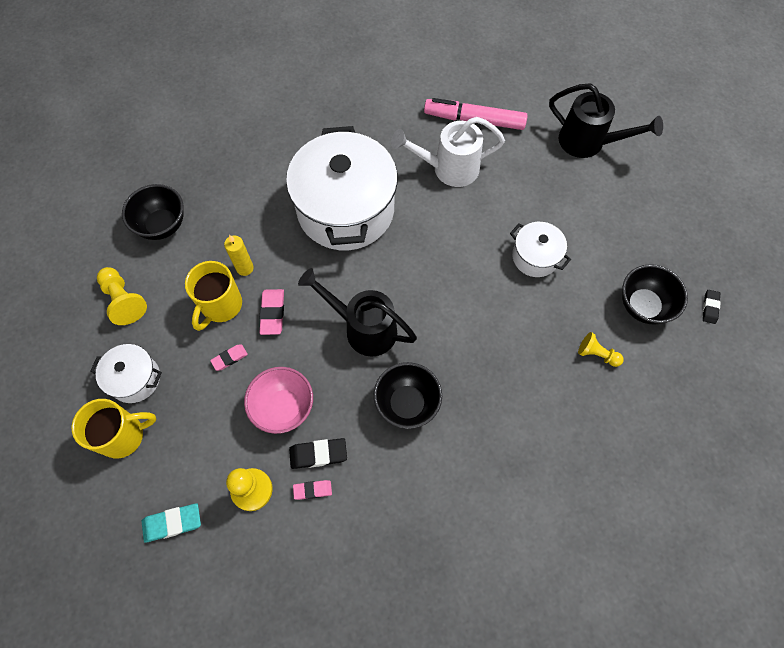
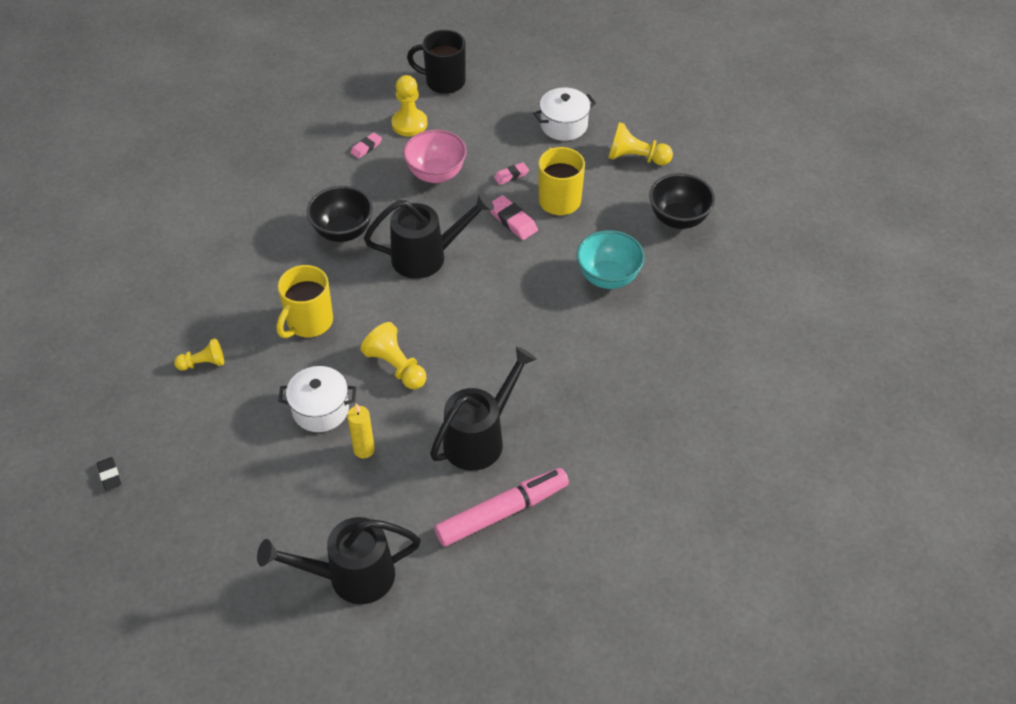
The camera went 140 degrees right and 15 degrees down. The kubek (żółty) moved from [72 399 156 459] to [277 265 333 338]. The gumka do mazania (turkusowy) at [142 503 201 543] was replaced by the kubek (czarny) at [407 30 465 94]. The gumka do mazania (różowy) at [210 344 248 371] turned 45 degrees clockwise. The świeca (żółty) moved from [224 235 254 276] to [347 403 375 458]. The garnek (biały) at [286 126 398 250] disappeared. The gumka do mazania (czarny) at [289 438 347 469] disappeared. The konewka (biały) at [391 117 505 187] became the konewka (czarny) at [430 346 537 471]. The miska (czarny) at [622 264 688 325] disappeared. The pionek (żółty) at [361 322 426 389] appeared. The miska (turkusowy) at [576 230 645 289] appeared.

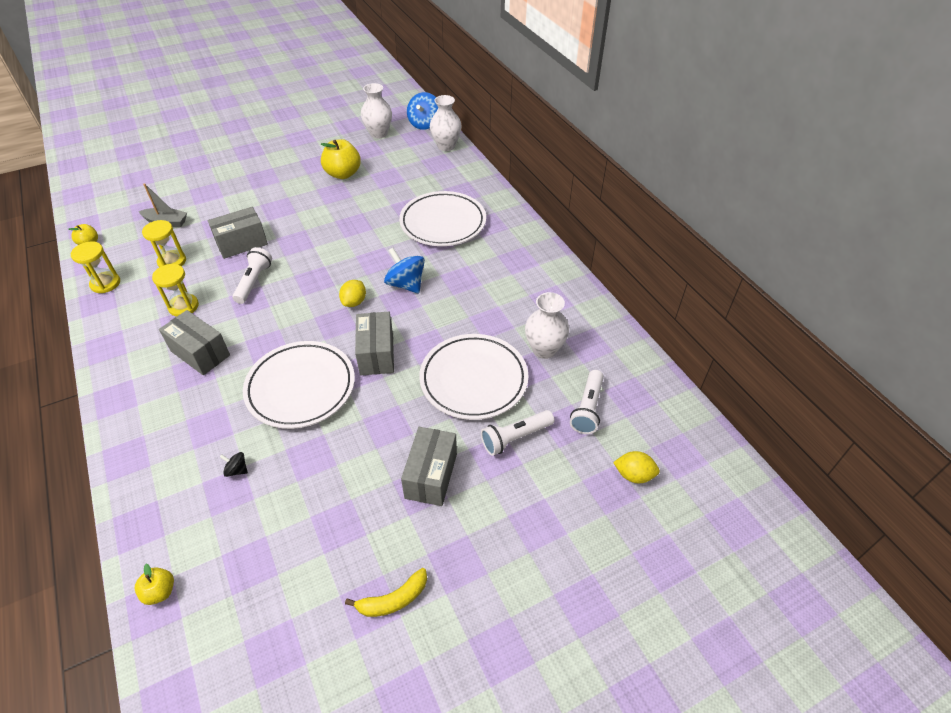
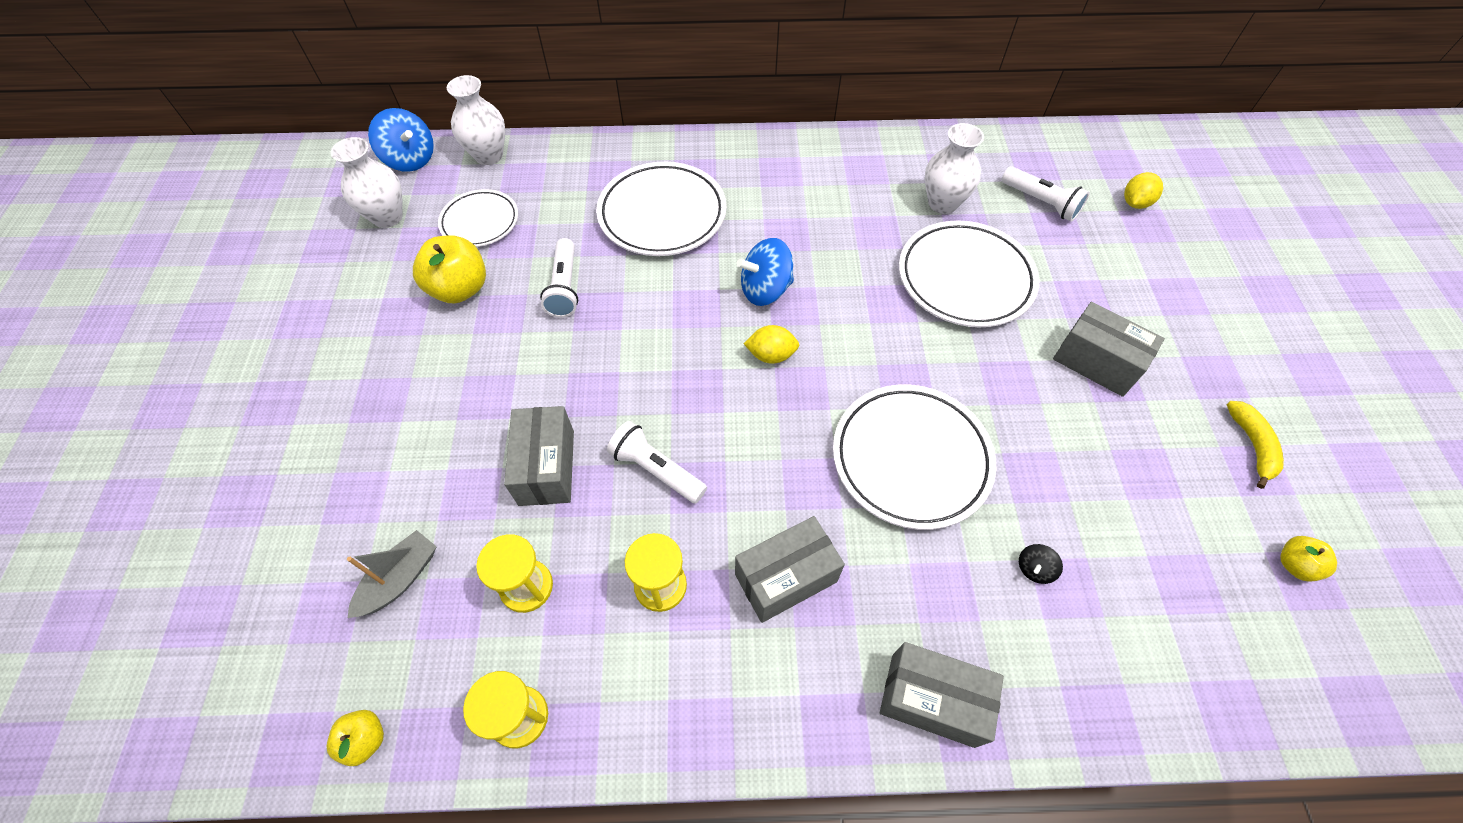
The camera went 65 degrees left and 10 degrees up. The jabłko (żółty) moved from [135 564 174 605] to [1280 536 1337 582]. The cytryna (żółty) at [339 280 366 307] turned 45 degrees counterclockwise. The pudełko (szary) moved from [355 312 394 375] to [880 642 1004 748]. The latarka (biały) moved from [481 410 554 456] to [540 238 578 318]. The talerz (biały) at [438 189 518 247] appeared.

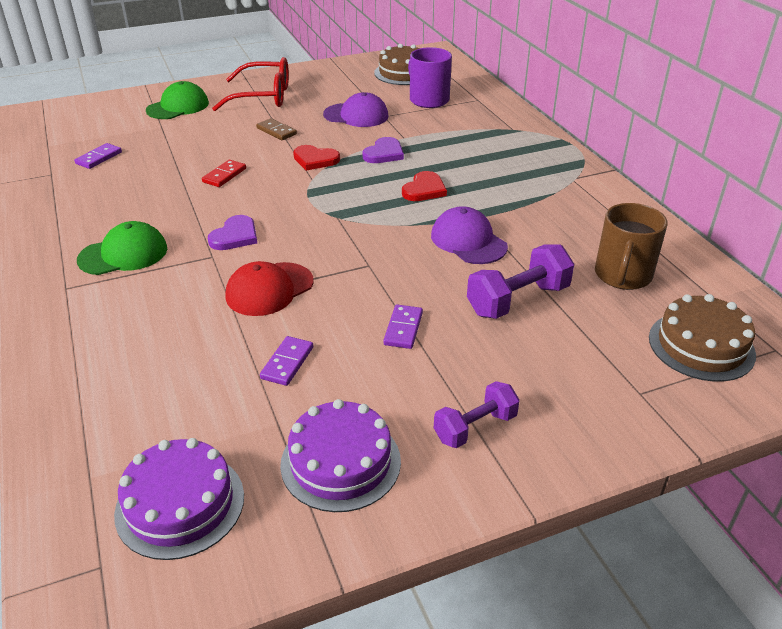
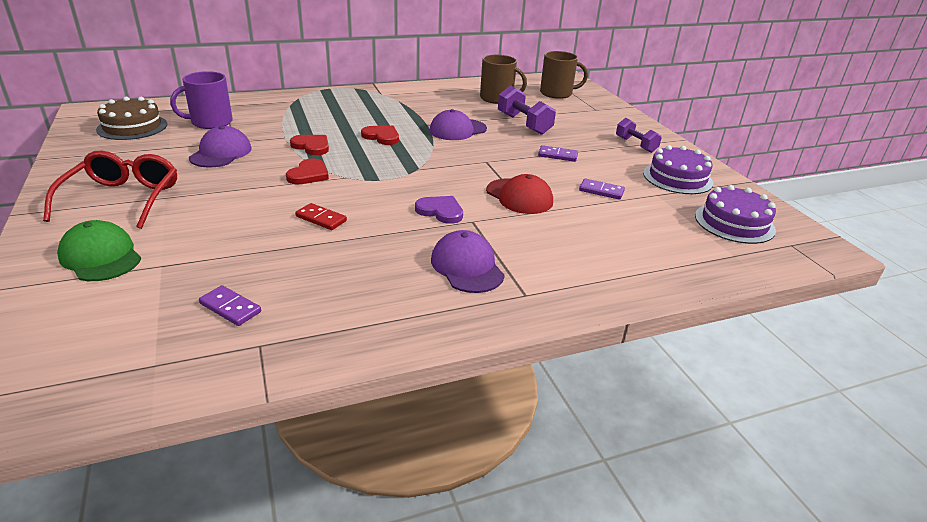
The camera went 90 degrees left and 5 degrees down. The czapka (zielony) at [77 221 167 275] became the czapka (fioletowy) at [431 230 505 293]. The kostka domina (brązowy) at [256 118 297 140] disappeared. The serce (fioletowy) at [362 137 404 163] became the serce (czerwony) at [290 135 329 155]. The tort (brązowy) at [649 294 756 382] was replaced by the kubek (brązowy) at [540 51 588 99].

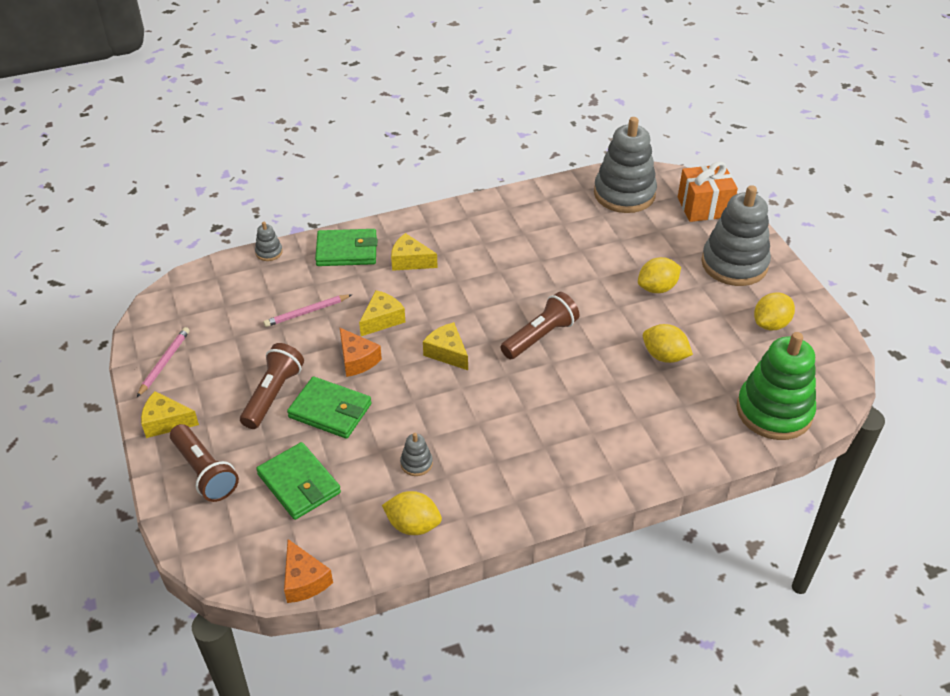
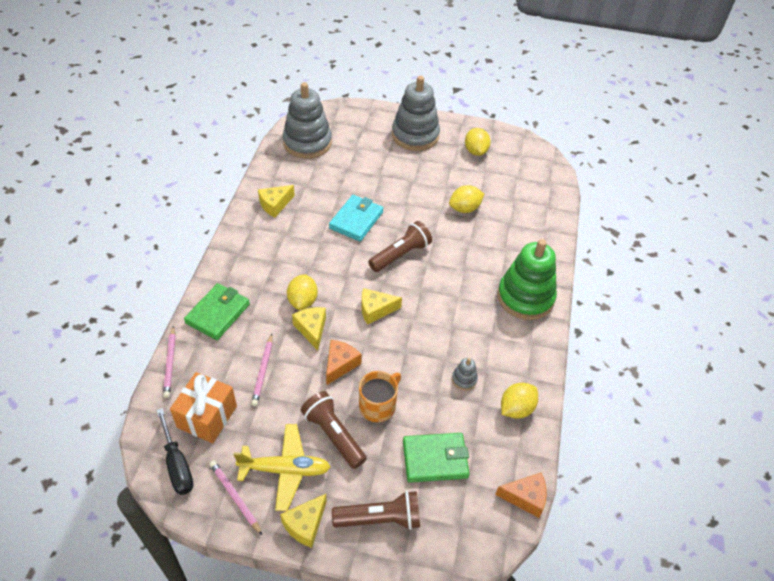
The camera went 60 degrees left and 5 degrees up. The zabawka nakładanka (szary) at [255 222 283 261] was replaced by the ołówek (różowy) at [163 326 176 398]. The portfel (zielony) at [287 376 372 439] was replaced by the kubek (pomarańczowy) at [359 371 401 422]. The ser (pomarańczowy) at [340 328 382 377] turned 60 degrees counterclockwise. The ser (żółty) moved from [391 233 438 271] to [258 185 295 217]. The latarka (brązowy) at [500 292 580 359] turned 60 degrees clockwise. The cytryna (żółty) moved from [638 257 681 293] to [287 274 318 310]. The prezent (pomarańczowy) moved from [678 161 738 222] to [170 372 237 443]. The zabawka nakładanka (zielony) moved from [737 332 816 440] to [497 239 557 320]. The śrubokręt (czarny) at [156 408 193 495] appeared. The samolot (żółty) at [234 424 331 511] appeared. The portfel (turkusowy) at [329 195 383 242] appeared.

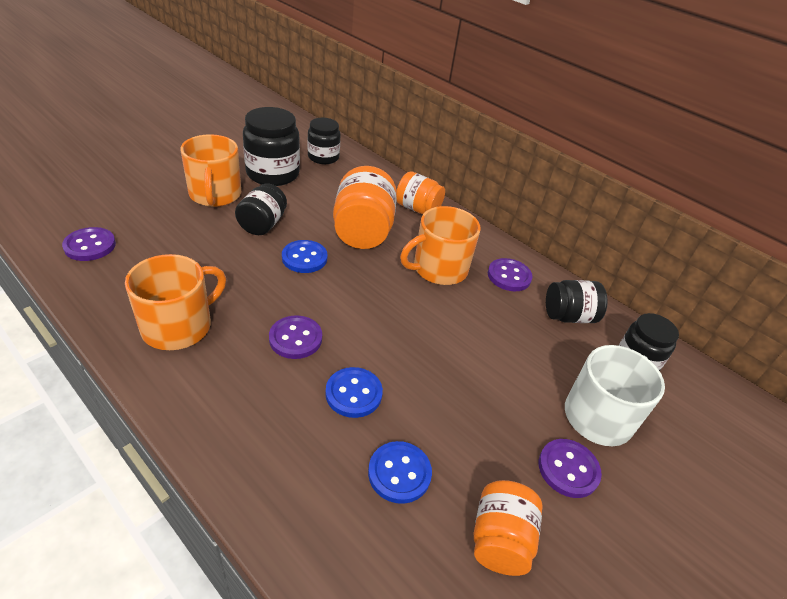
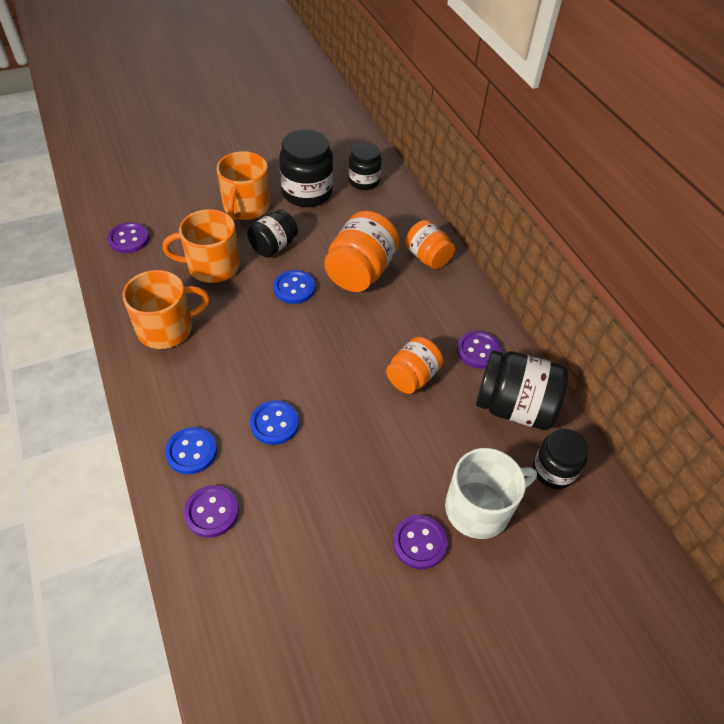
The camera went 25 degrees right and 10 degrees up. The guzik (fioletowy) moved from [269 315 322 359] to [184 485 239 538]. The guzik (niebieski) moved from [368 441 432 504] to [165 427 217 474]. The kubek (pomarańczowy) moved from [400 206 481 285] to [162 209 240 283]. The słoik (pomarańczowy) moved from [474 480 543 576] to [386 337 443 394]. The słoik (czarny) at [546 280 608 323] changed to 1.57 times the size.

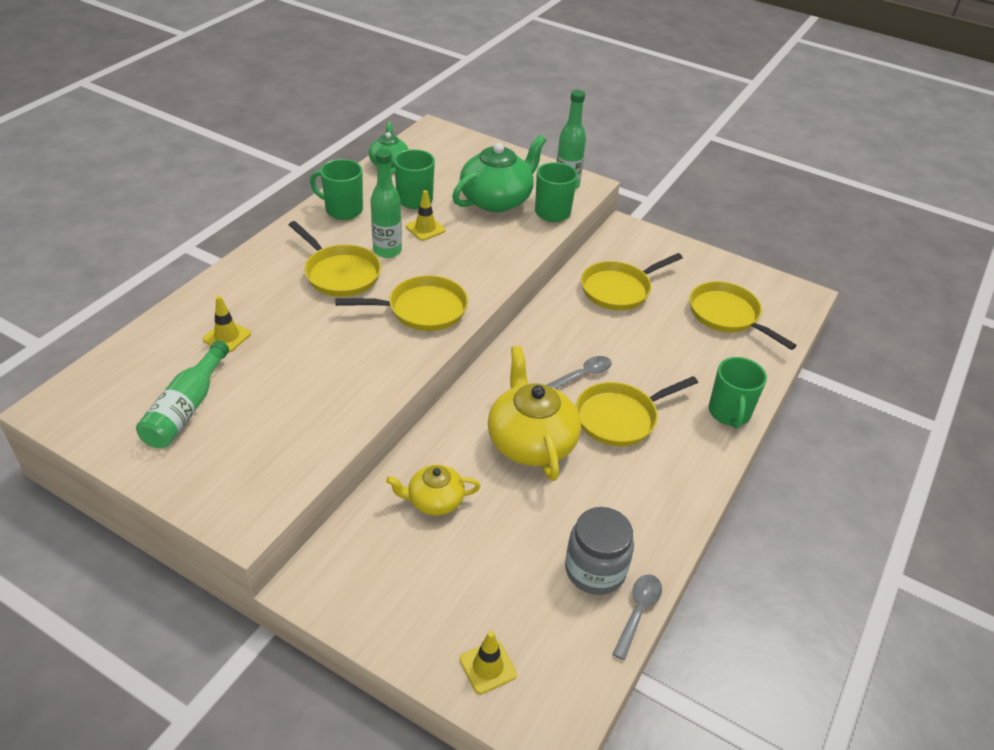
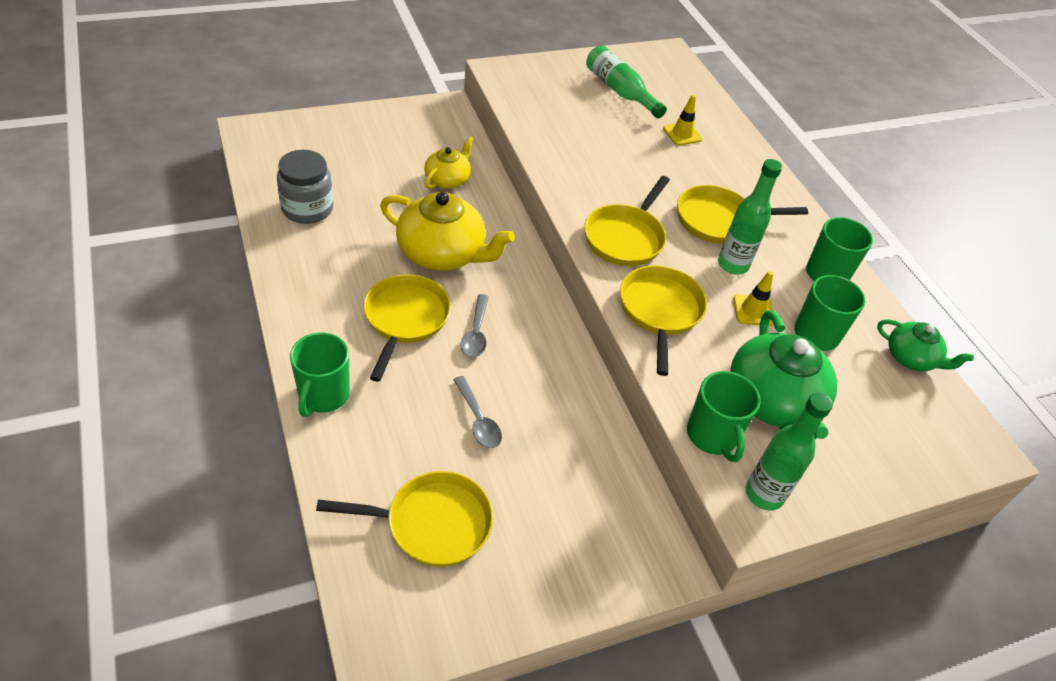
The camera went 125 degrees right and 5 degrees up. The pachołek (żółty) at [460 631 517 694] disappeared. The patelnia (żółty) moved from [581 253 683 310] to [620 265 707 376]. The łyżka (szary) moved from [612 574 662 660] to [453 376 502 448]. The kubek (zielony) at [709 357 767 429] turned 120 degrees counterclockwise.

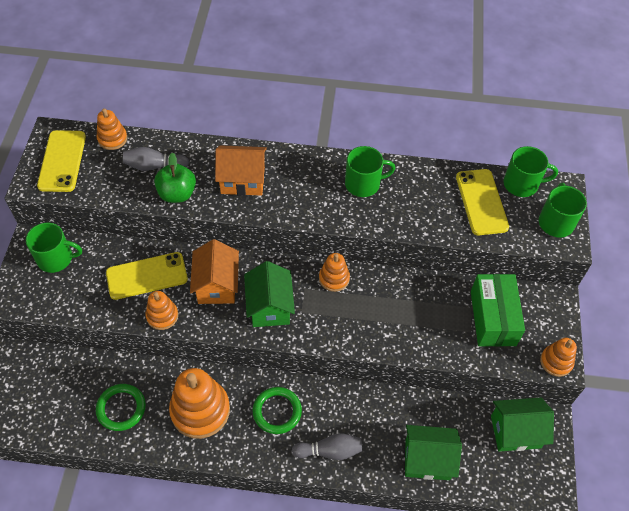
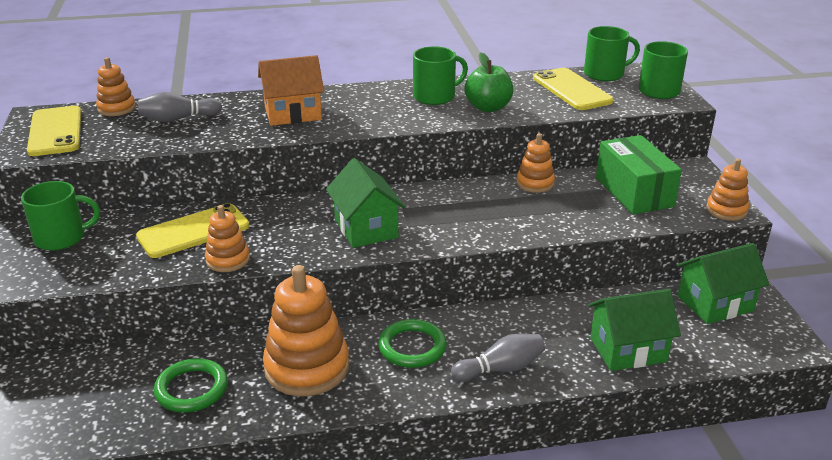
The camera went 15 degrees left and 25 degrees down. The jabłko (zielony) moved from [154 153 196 203] to [464 53 513 112]. The domek (pomarańczowy) at [190 239 239 304] disappeared. The zabawka nakładanka (pomarańczowy) moved from [319 253 350 292] to [517 133 555 193].

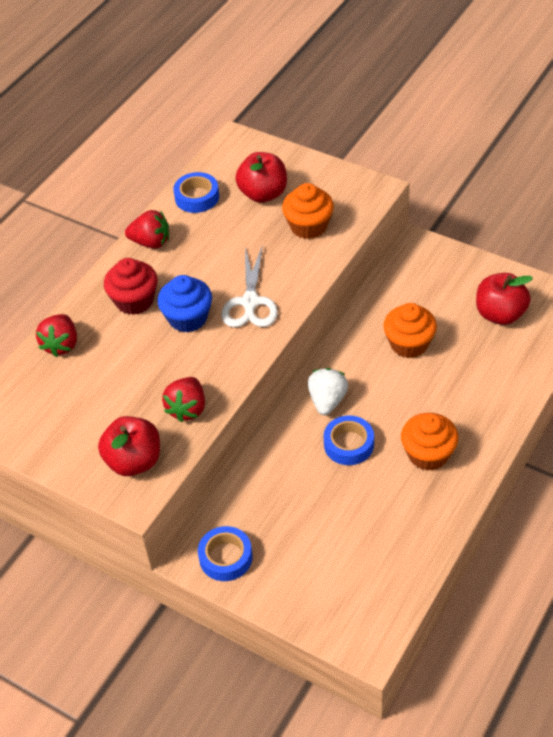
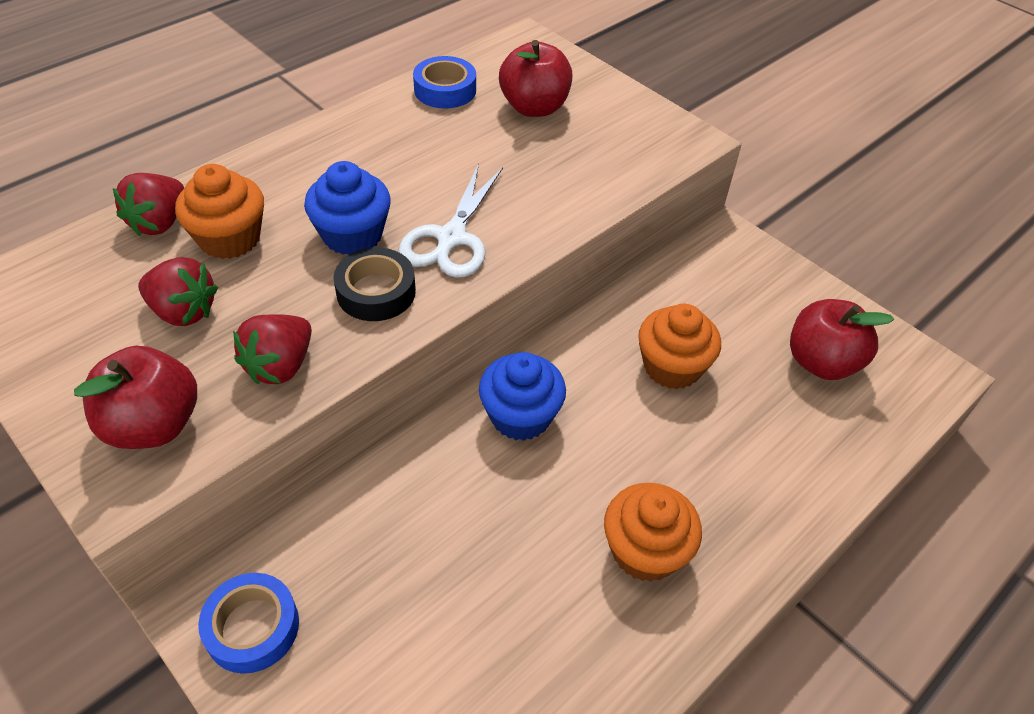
The camera went 10 degrees right and 0 degrees up. The muffinka (czerwony) at [104 258 157 315] disappeared. The truskawka (czerwony) moved from [125 210 169 249] to [138 257 218 326]. The muffinka (pomarańczowy) moved from [282 183 334 239] to [175 164 264 259]. The truskawka (biały) at [308 368 348 415] was replaced by the muffinka (niebieski) at [479 352 566 441]. The taśma klejąca (niebieski) at [324 415 374 465] disappeared. The taśma klejąca (czarny) at [333 247 416 321] appeared.

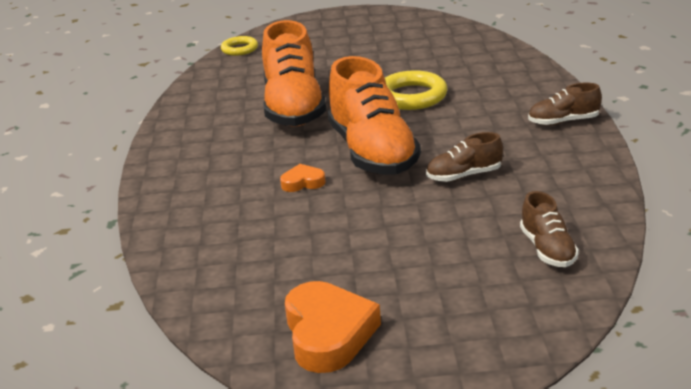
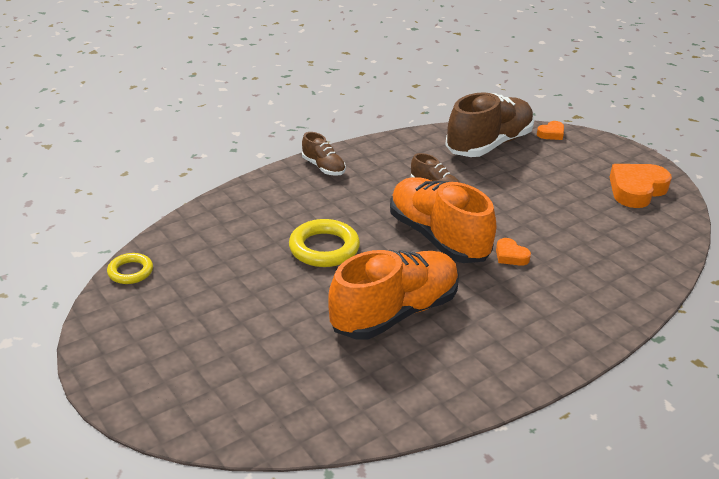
The camera went 125 degrees left and 5 degrees up. The pierścień (żółty) moved from [221 36 258 56] to [107 253 153 284]. The but (pomarańczowy) at [328 56 421 174] turned 75 degrees counterclockwise. The but (brązowy) at [520 191 579 267] changed to 2.08 times the size. The serce (pomarańczowy) at [537 121 564 140] appeared.

